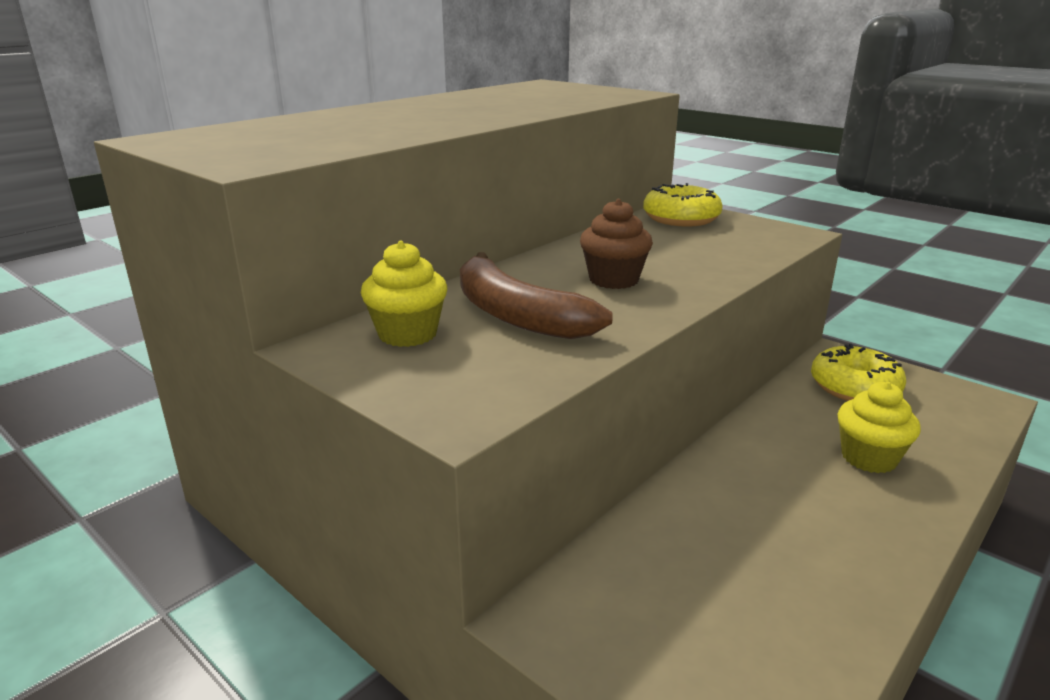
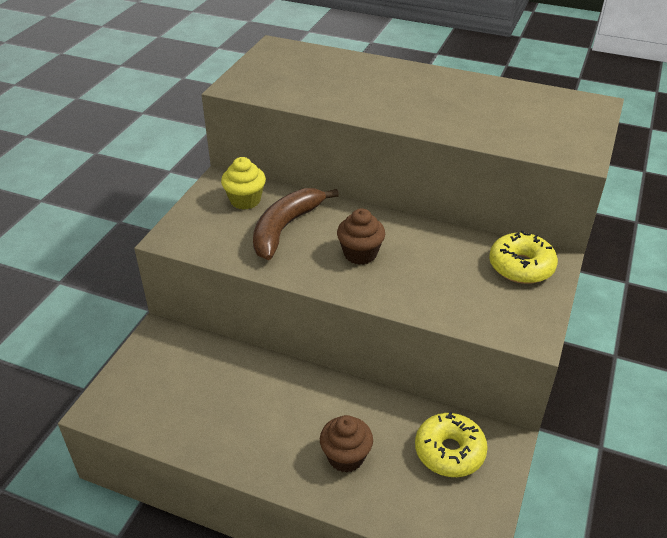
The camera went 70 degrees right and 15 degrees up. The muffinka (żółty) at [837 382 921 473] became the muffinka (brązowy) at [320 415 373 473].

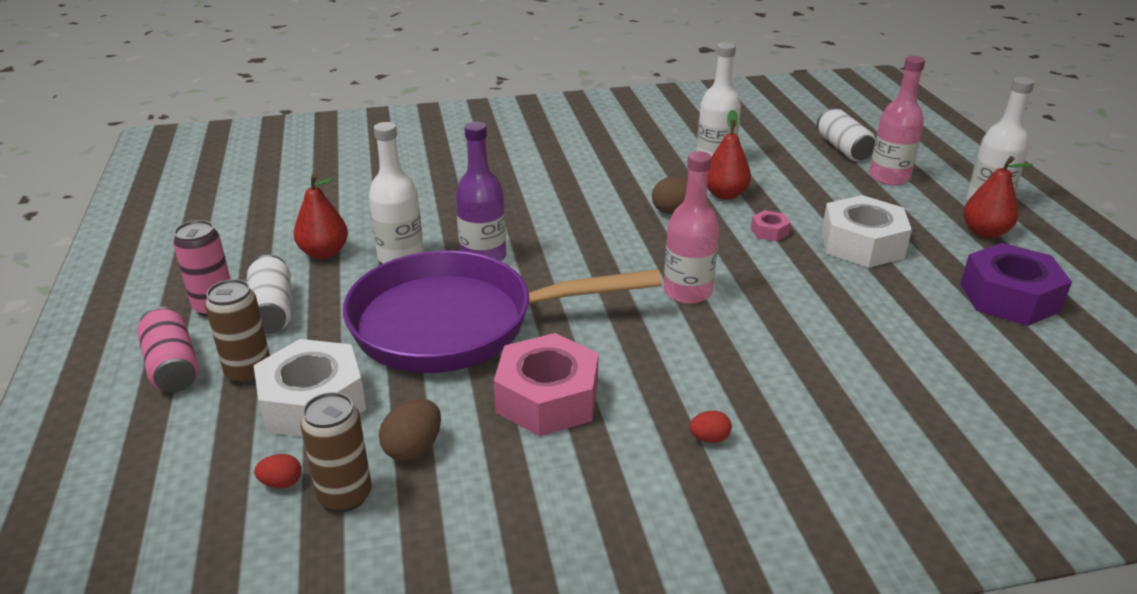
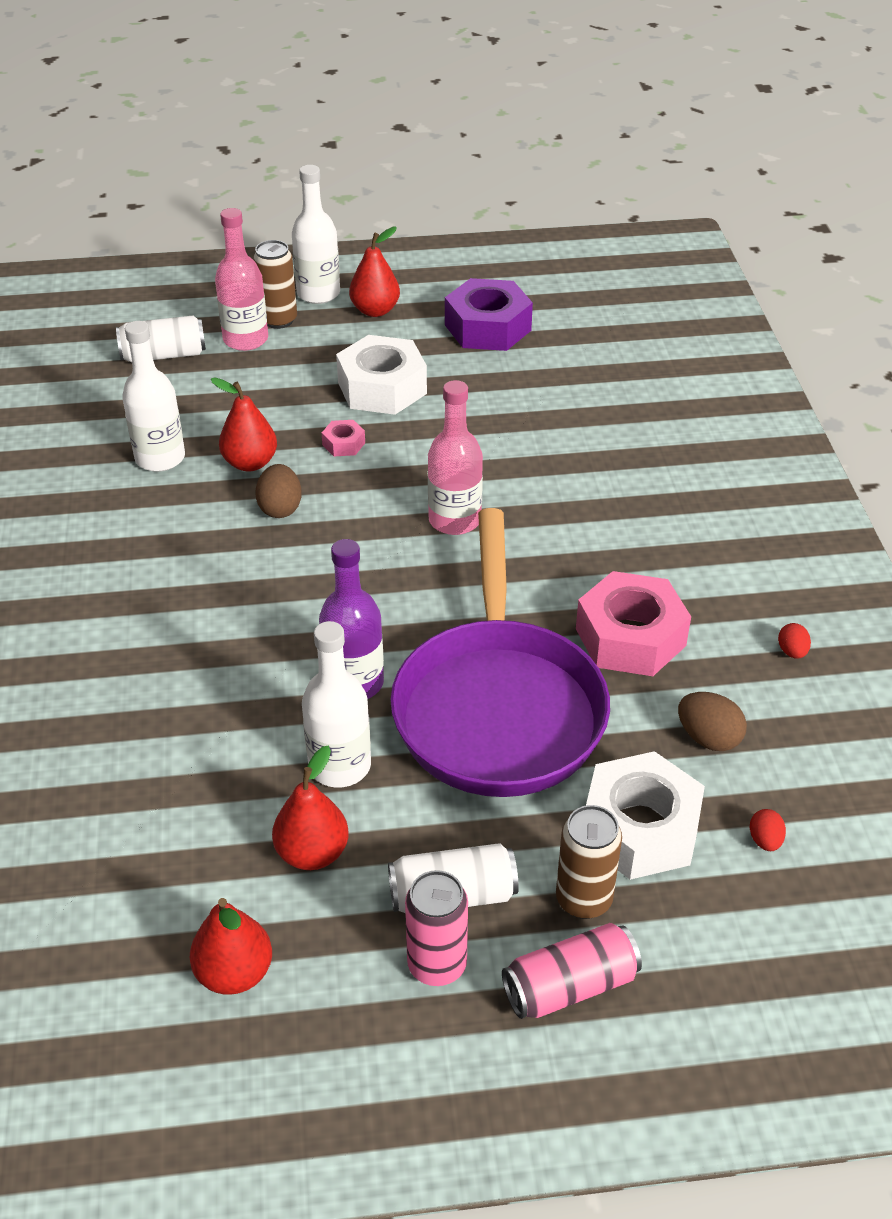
The camera went 85 degrees left and 10 degrees up. The puszka (brązowy) moved from [300 392 372 512] to [253 240 297 329]. The jajko (czerwony) moved from [689 411 732 443] to [778 623 811 659]. The gruszka (czerwony) at [190 898 272 995] appeared.

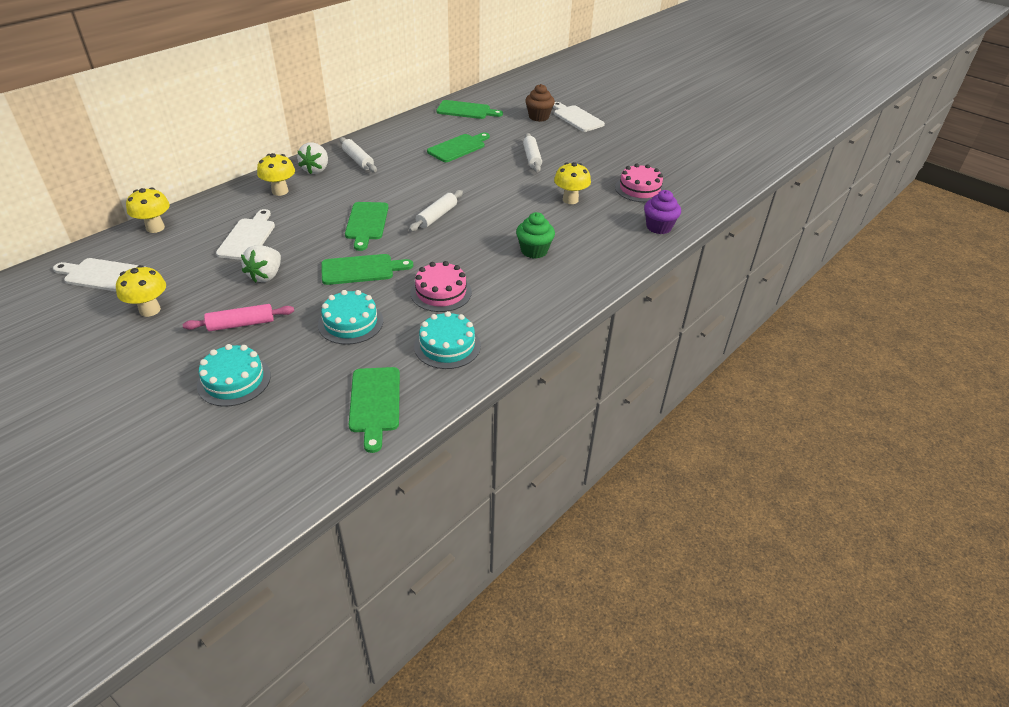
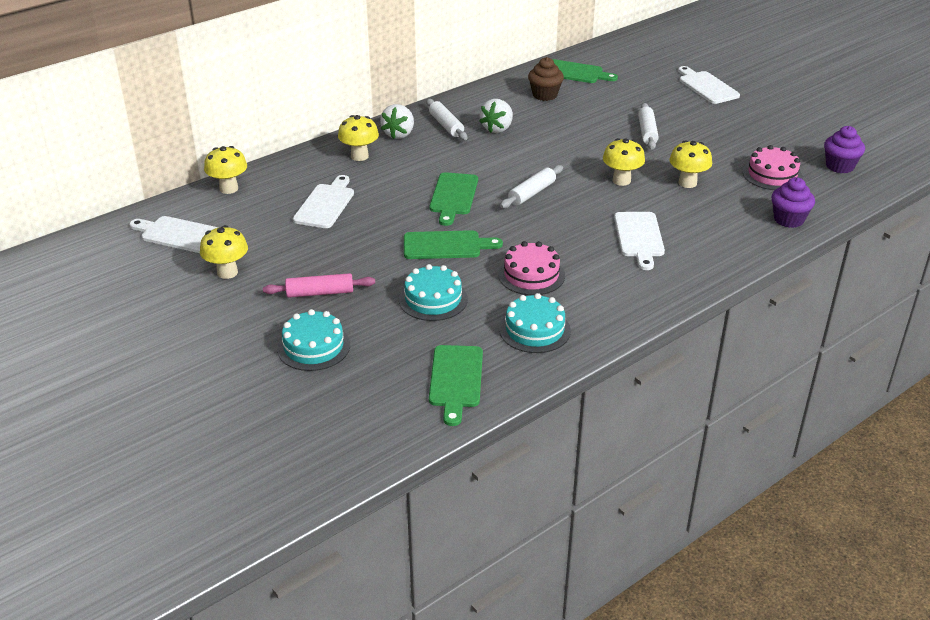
The camera went 10 degrees right and 5 degrees down. The truskawka (biały) moved from [241 245 281 283] to [479 99 513 133]. The deska do krojenia (zielony) at [427 133 490 162] disappeared. The muffinka (zielony) at [516 212 555 259] was replaced by the deska do krojenia (biały) at [614 212 665 270]. The muffinka (brązowy) moved from [525 84 555 122] to [528 57 564 101]. The grzyb (żółty) at [603 138 645 186] appeared. The muffinka (fioletowy) at [824 126 865 173] appeared.

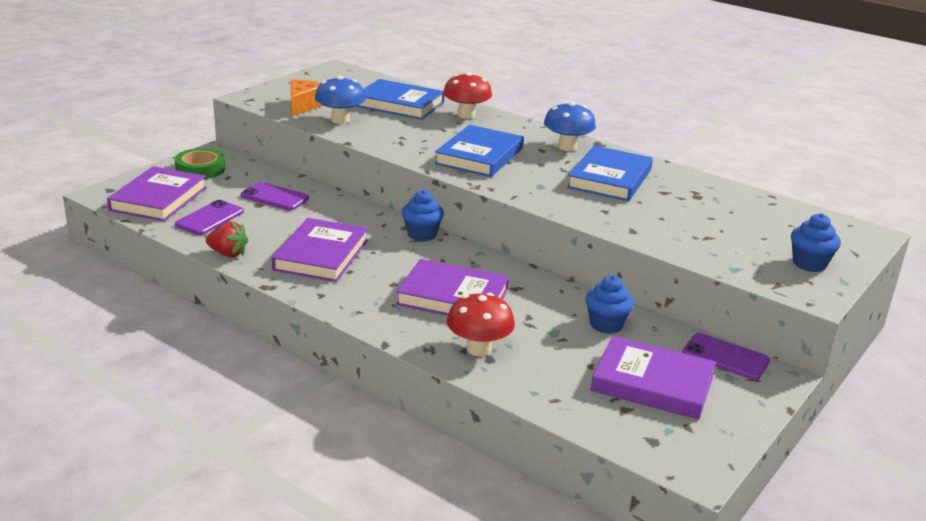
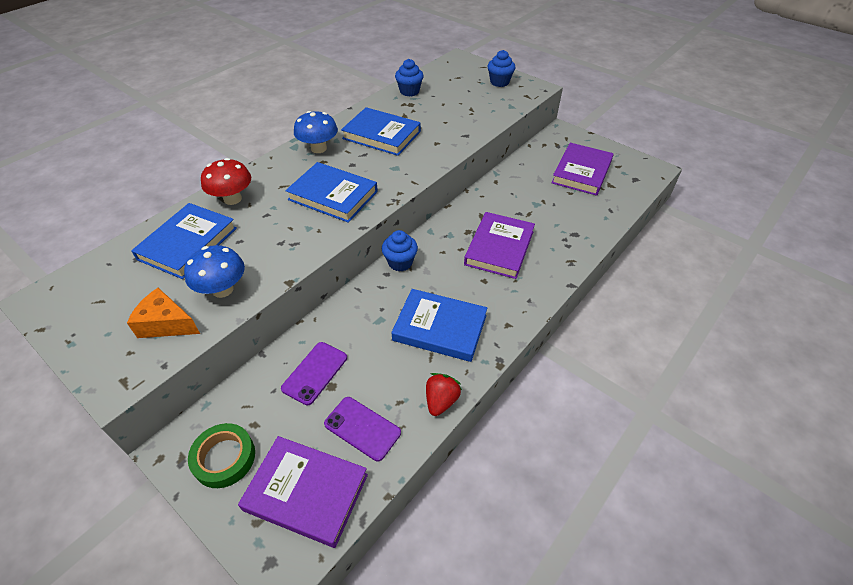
The camera went 85 degrees left and 20 degrees up. The książka (fioletowy) at [272 218 368 282] became the książka (niebieski) at [391 289 487 362]. The grzyb (czerwony) at [447 293 515 356] disappeared. The muffinka (niebieski) moved from [585 275 634 334] to [395 59 424 97]. The telefon (fioletowy) at [682 333 770 380] disappeared.

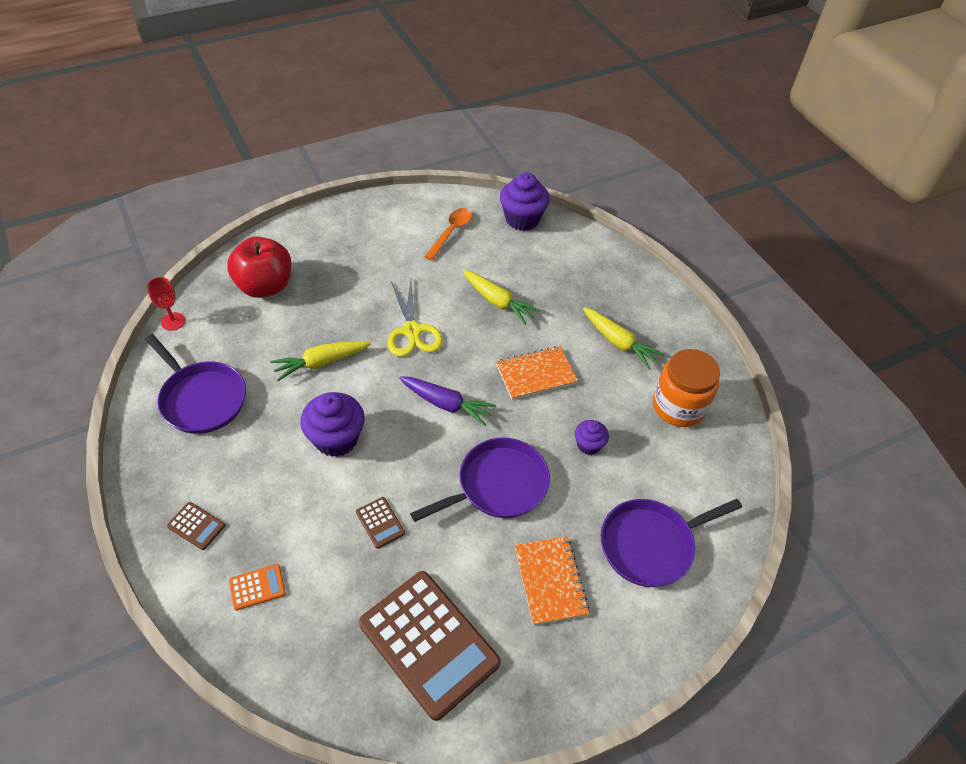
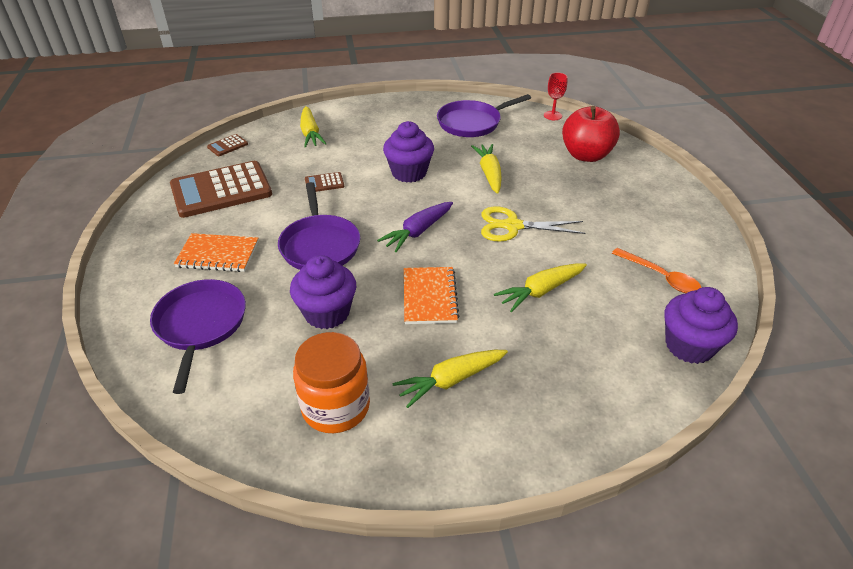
The camera went 110 degrees right and 10 degrees down. The kalkulator (brązowy) moved from [167 502 225 550] to [207 134 248 156]. The kalkulator (pomarańczowy) at [229 564 286 611] was replaced by the marchewka (żółty) at [300 106 327 147]. The muffinka (fioletowy) at [575 420 609 455] changed to 1.81 times the size.

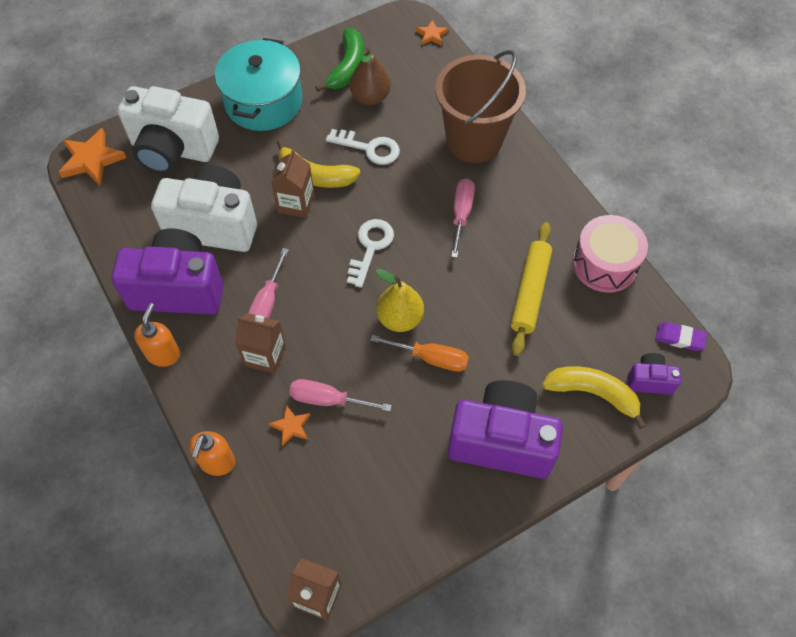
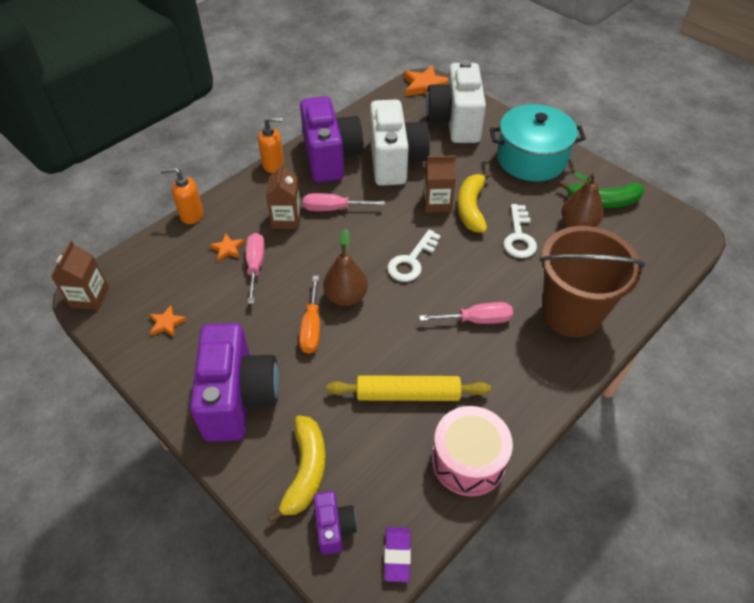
The camera went 75 degrees right and 10 degrees down. The klucz (biały) at [347 219 394 288] turned 120 degrees clockwise. The gruszka (żółty) at [376 269 424 332] became the gruszka (brązowy) at [323 229 368 306]. The gwiazda (pomarańczowy) moved from [416 20 448 46] to [149 305 187 337].

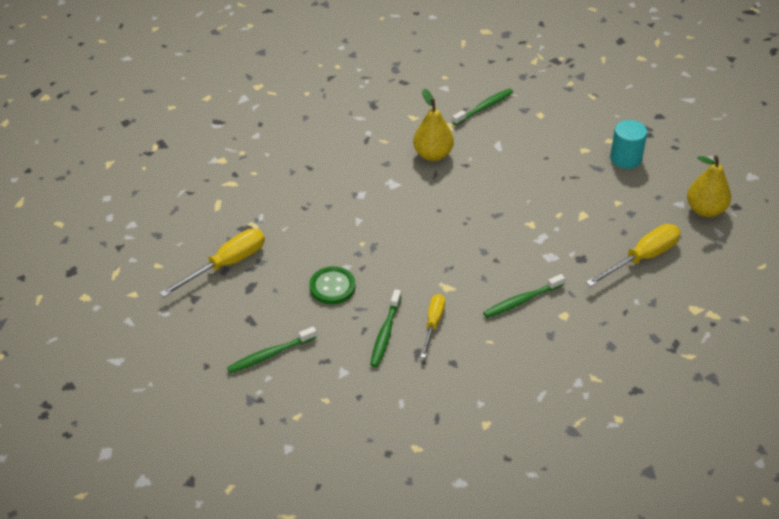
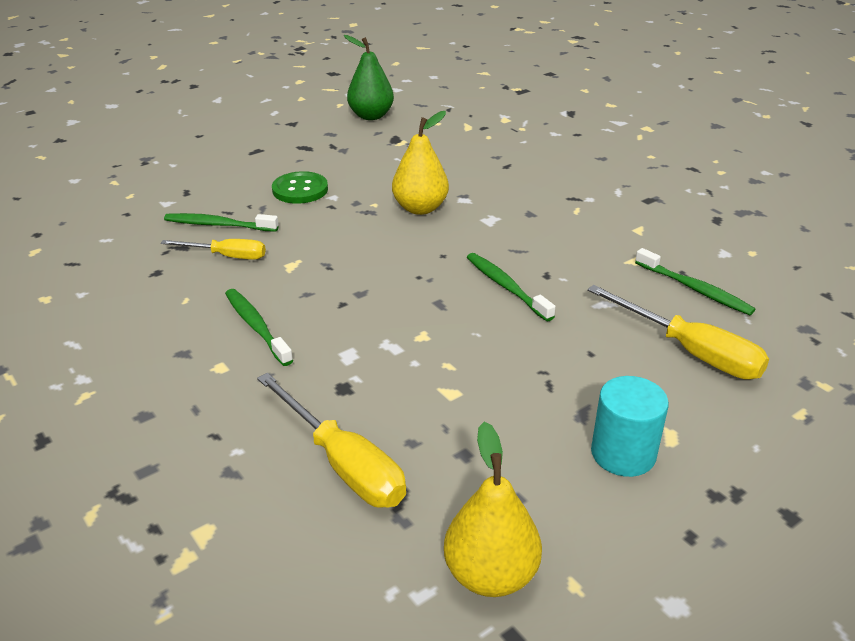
The camera went 85 degrees right and 10 degrees down. The śrubokręt (żółty) moved from [159 229 265 297] to [587 285 769 379]. The szczoteczka do zębów (zielony) moved from [227 327 317 373] to [467 253 556 321]. The gruszka (żółty) moved from [413 89 454 161] to [392 111 449 215]. The gruszka (zielony) at [344 35 394 120] appeared.

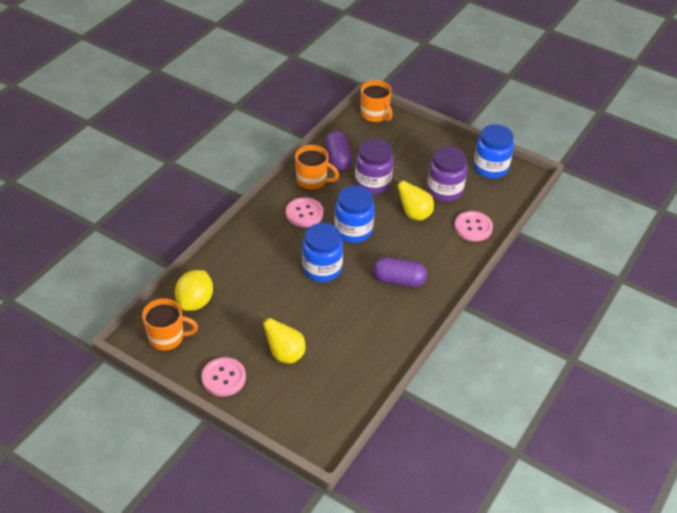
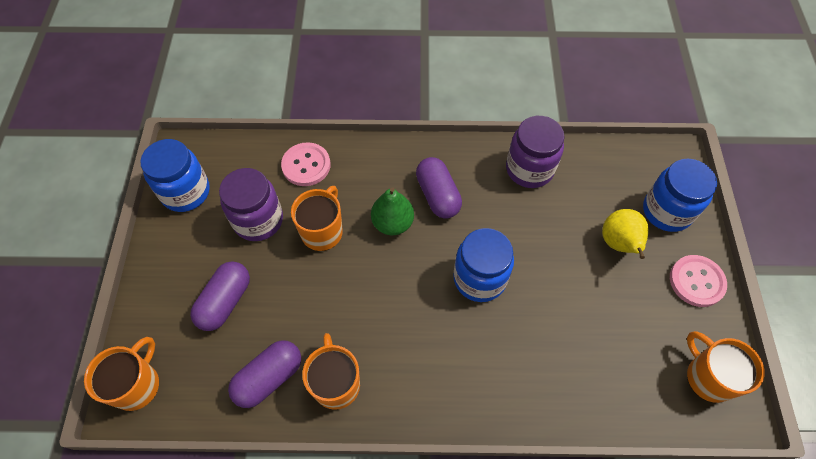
The camera went 120 degrees left and 15 degrees up. The cytryna (żółty) at [175 270 213 311] disappeared. The guzik (różowy) at [286 197 324 227] disappeared. The słoik (niebieski) moved from [334 185 375 243] to [643 159 717 232]. The słoik (fioletowy) moved from [355 139 394 194] to [506 116 565 188]. The gruszka (żółty) at [392 176 434 221] was replaced by the kubek (pomarańczowy) at [291 186 343 251]. The kapsułka (fioletowy) at [190 262 250 331] appeared. The gruszka (zielony) at [371 187 414 235] appeared.

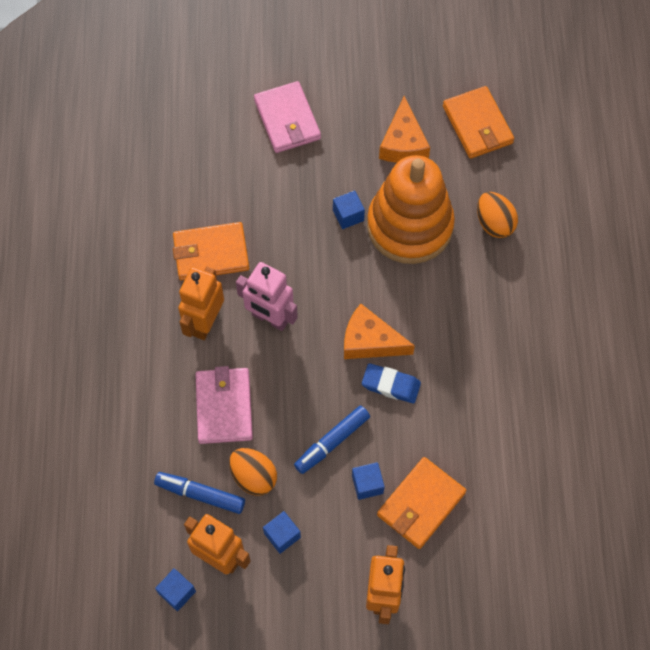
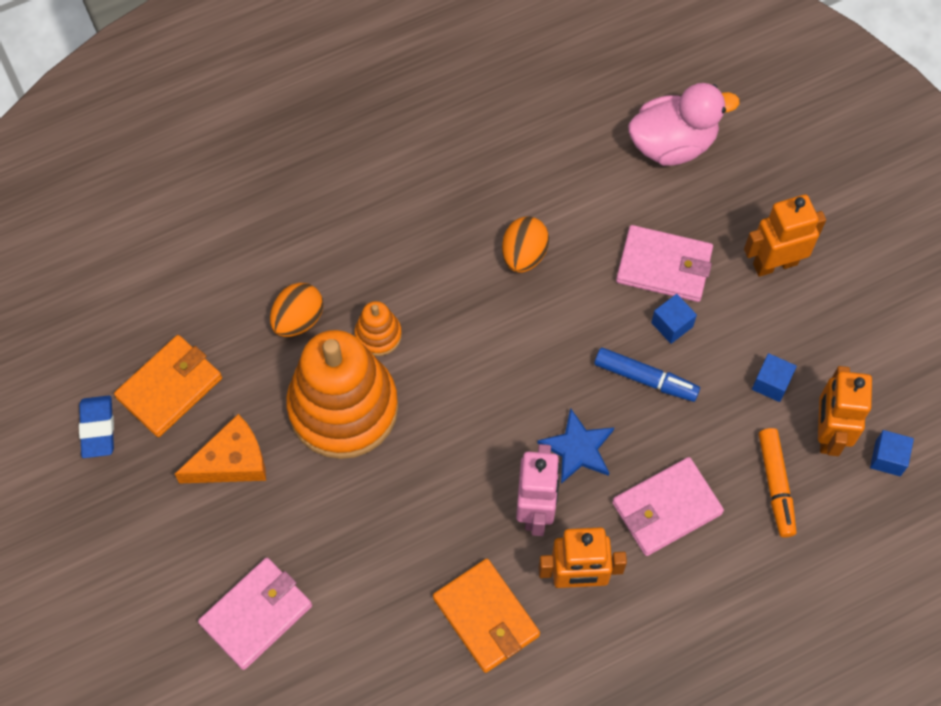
The camera went 115 degrees left and 0 degrees up. The flamaster (niebieski) at [154 472 245 514] became the flamaster (pomarańczowy) at [759 428 797 537]. The jajko (pomarańczowy) moved from [229 448 277 496] to [502 216 549 273]. The sześcian (niebieski) at [333 190 365 229] disappeared. The ser (pomarańczowy) at [344 304 415 359] disappeared. The gumka do mazania (niebieski) moved from [362 363 421 403] to [79 396 114 458]. The portfel (pomarańczowy) at [377 457 466 549] became the portfel (różowy) at [616 225 713 302]. The zabawka nakładanka (pomarańczowy) at [355 301 402 356] appeared. The gwiazda (niebieski) at [537 408 615 484] appeared. The kaczka (różowy) at [628 83 740 166] appeared.

